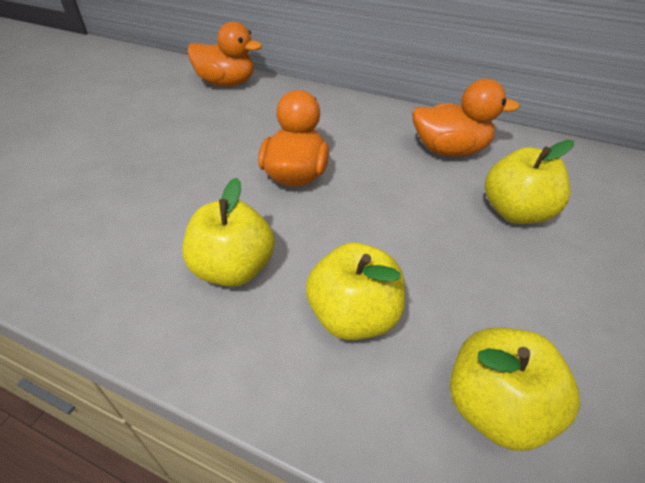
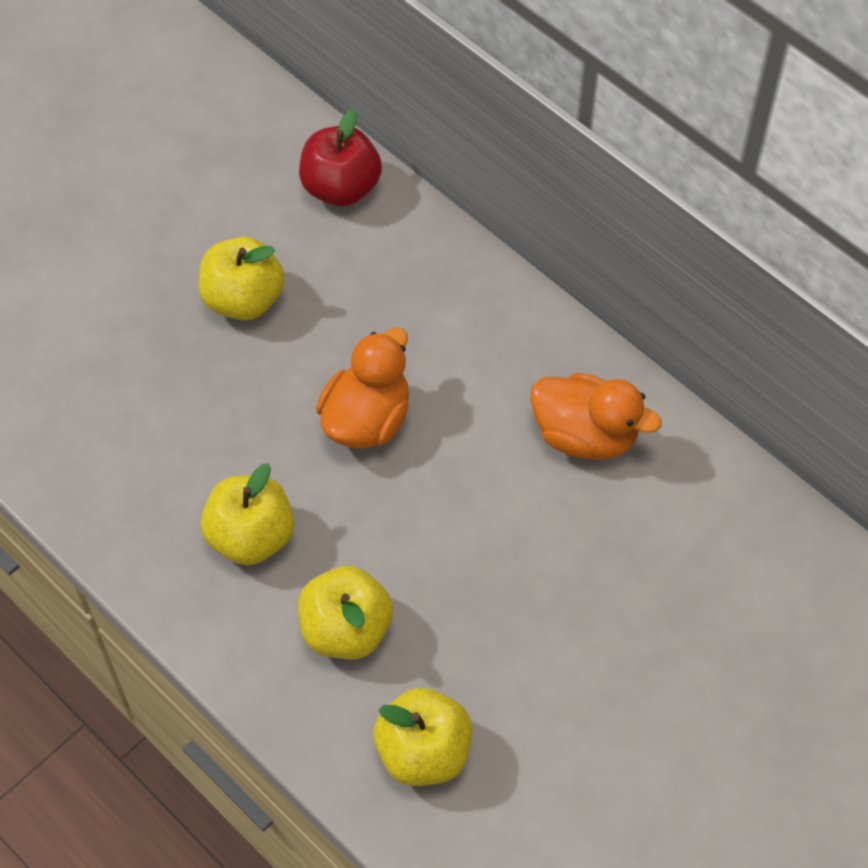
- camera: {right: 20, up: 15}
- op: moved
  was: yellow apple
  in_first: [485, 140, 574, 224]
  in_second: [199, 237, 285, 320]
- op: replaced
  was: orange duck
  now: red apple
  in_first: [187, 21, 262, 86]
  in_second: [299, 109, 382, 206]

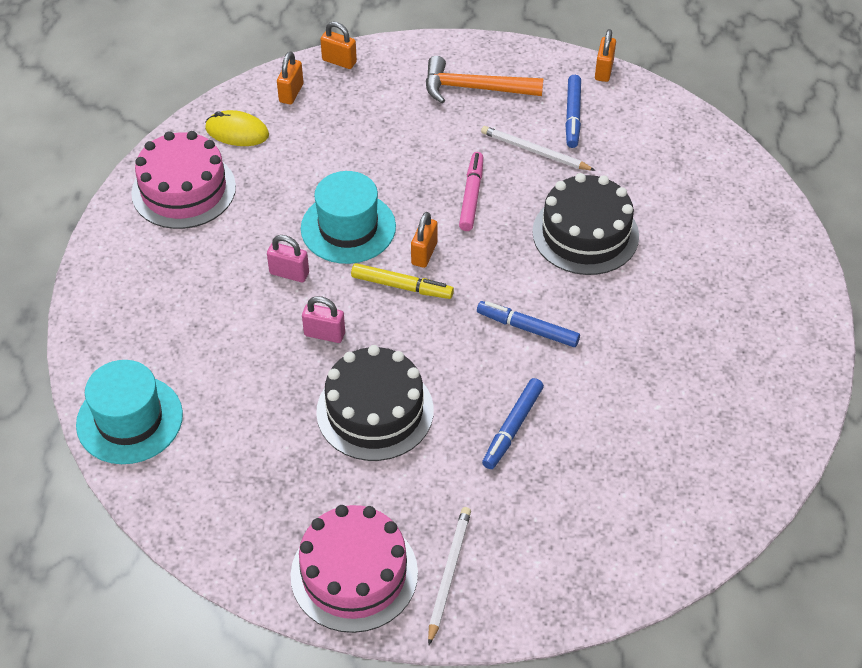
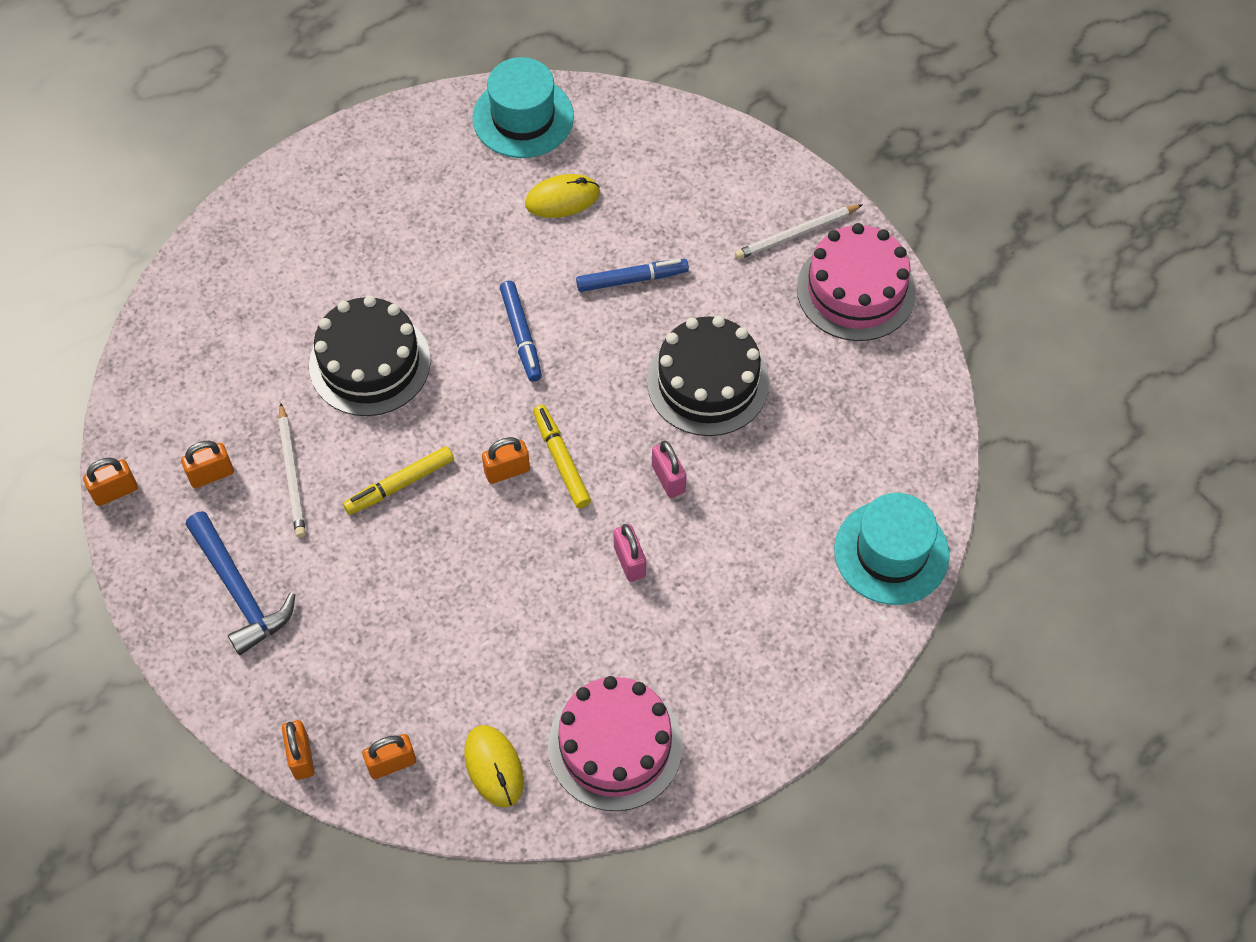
- camera: {right: -130, up: 10}
- op: replaced
  was: blue marker
  now: orange padlock
  in_first: [565, 75, 581, 148]
  in_second: [181, 441, 234, 488]
- op: recoloured
  was: orange hammer
  now: blue hammer
  in_first: [426, 56, 544, 103]
  in_second: [185, 511, 295, 655]
- op: recoloured
  was: pink marker
  now: yellow marker
  in_first: [459, 152, 483, 231]
  in_second: [343, 446, 454, 515]
- op: moved
  was: turquoise hat
  in_first: [301, 171, 396, 264]
  in_second: [473, 57, 574, 158]
- op: added
  now: yellow mouse
  in_second: [525, 174, 600, 218]

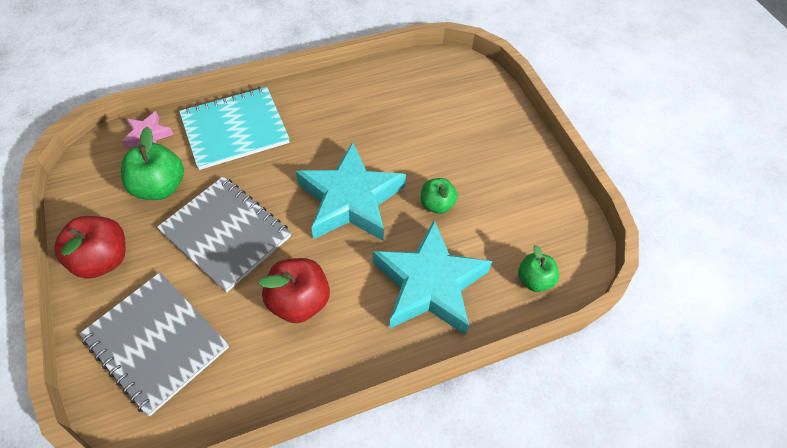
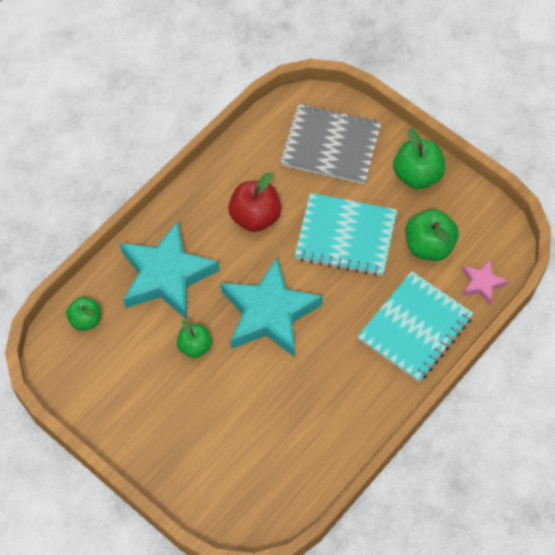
- camera: {right: 155, up: 5}
- op: recoloured
  was: grey notebook
  now: turquoise notebook
  in_first: [157, 176, 291, 292]
  in_second: [295, 193, 397, 276]
- op: recoloured
  was: red apple
  now: green apple
  in_first: [54, 216, 126, 279]
  in_second: [393, 128, 445, 189]

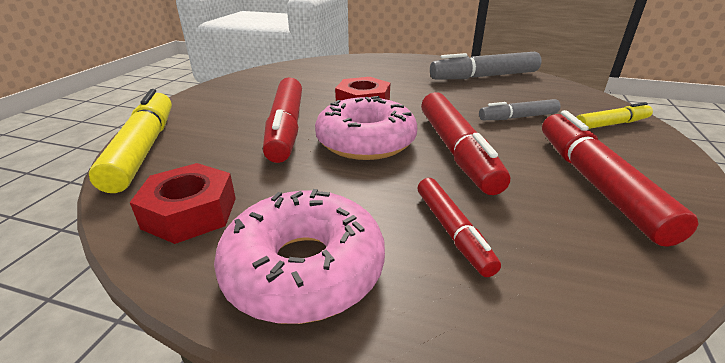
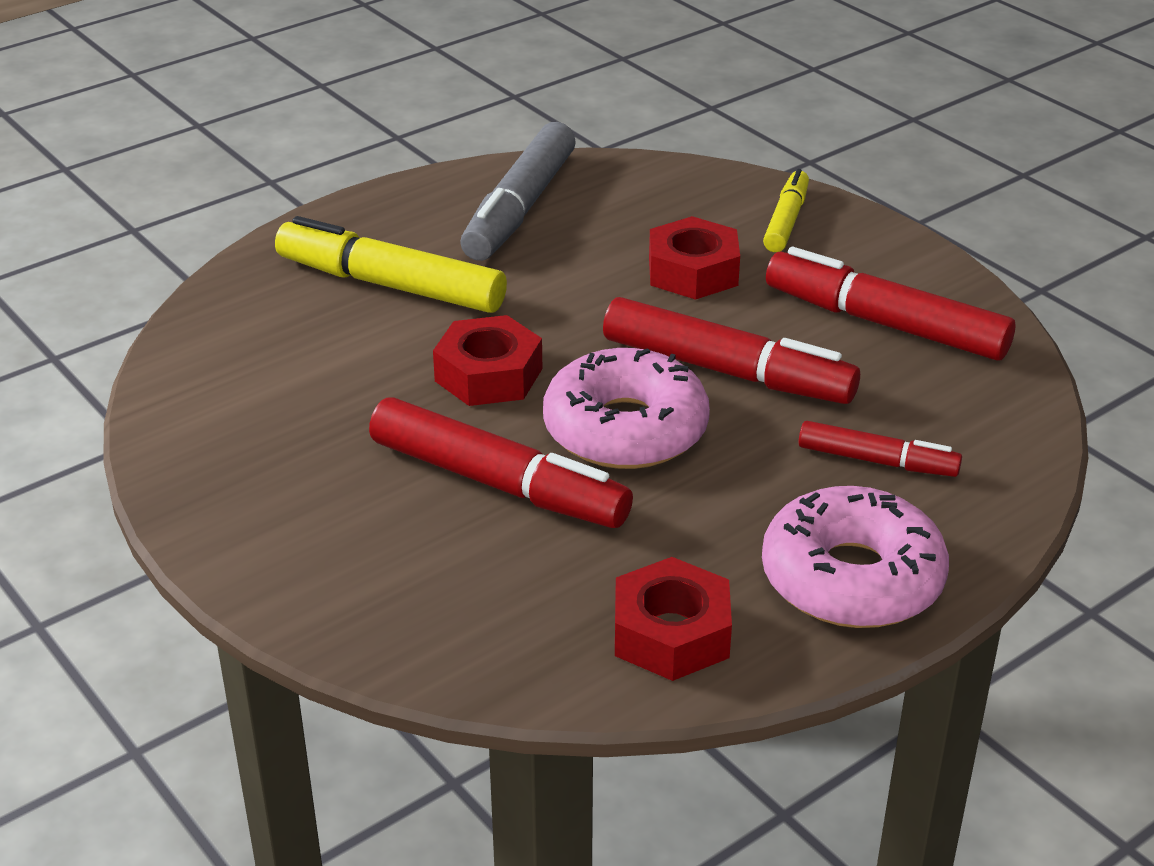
- camera: {right: -55, up: 5}
- op: moved
  was: yellow marker
  in_first: [89, 89, 172, 193]
  in_second: [275, 216, 507, 313]
- op: replaced
  was: grey marker
  now: red nut
  in_first: [479, 99, 560, 120]
  in_second: [649, 216, 740, 300]

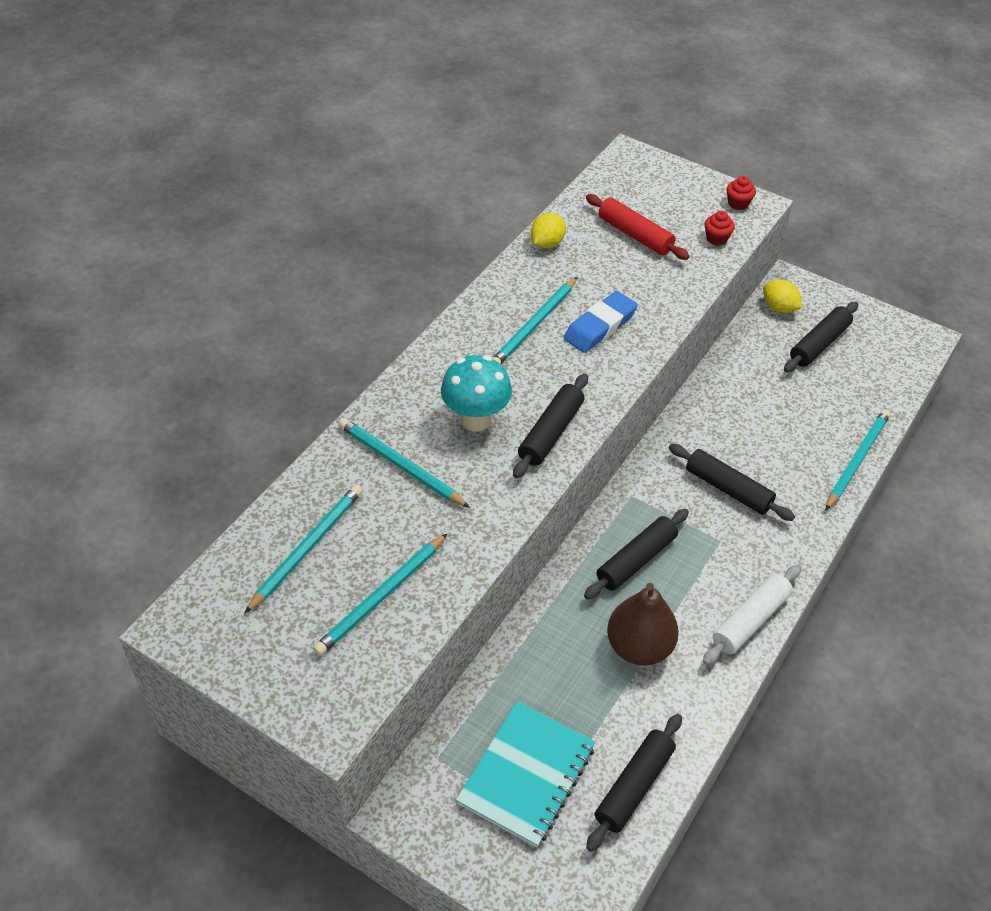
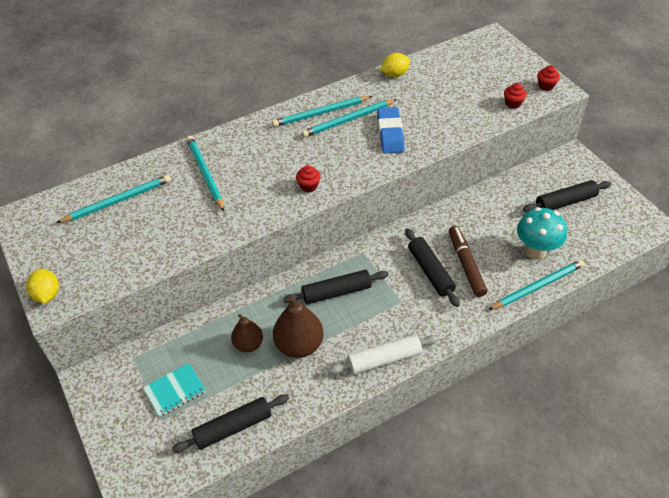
- camera: {right: 30, up: 0}
- op: moved
  was: yellow lemon
  in_first: [763, 279, 802, 313]
  in_second: [26, 269, 59, 304]
- op: resized
  was: turquoise notebook
  in_first: [456, 701, 596, 848]
  in_second: [143, 363, 206, 417]
  ratio: 0.6
- op: added
  now: brown pear
  in_second: [231, 314, 263, 352]
- op: moved
  was: turquoise pencil
  in_first: [313, 534, 447, 656]
  in_second: [272, 96, 372, 127]
- op: replaced
  was: black rolling pin
  now: red cupcake
  in_first: [513, 374, 588, 478]
  in_second: [296, 165, 321, 193]
- op: turned
  was: blue eraser
  in_first: [564, 291, 638, 353]
  in_second: [377, 107, 405, 153]
  clockwise: -75
- op: added
  now: brown marker
  in_second: [449, 226, 487, 297]
- op: moved
  was: turquoise mushroom
  in_first: [441, 355, 512, 432]
  in_second: [517, 207, 567, 260]
- op: removed
  was: red rolling pin
  in_first: [586, 194, 690, 260]

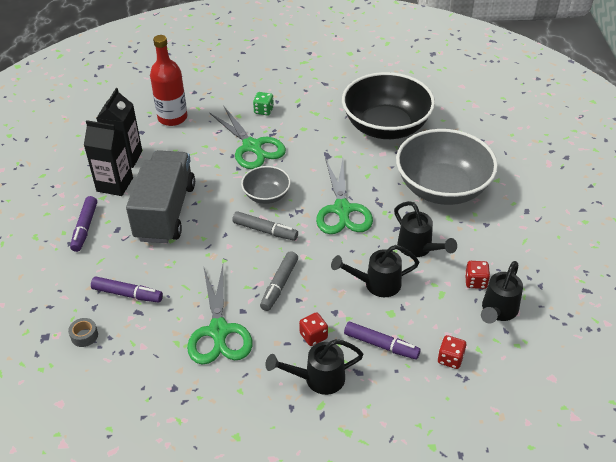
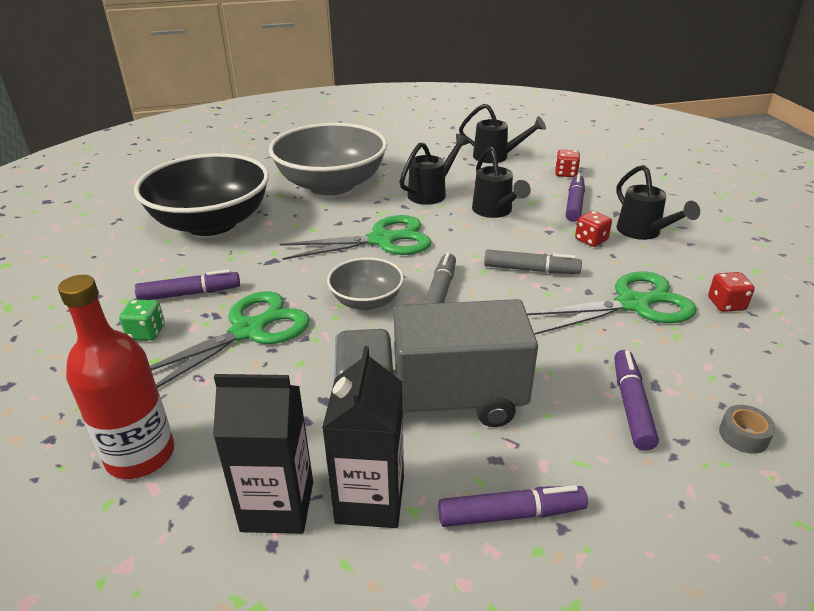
- camera: {right: -100, up: -10}
- op: added
  now: purple marker
  in_second: [135, 269, 240, 300]
- op: moved
  was: red dice
  in_first: [465, 261, 490, 289]
  in_second: [708, 272, 755, 312]

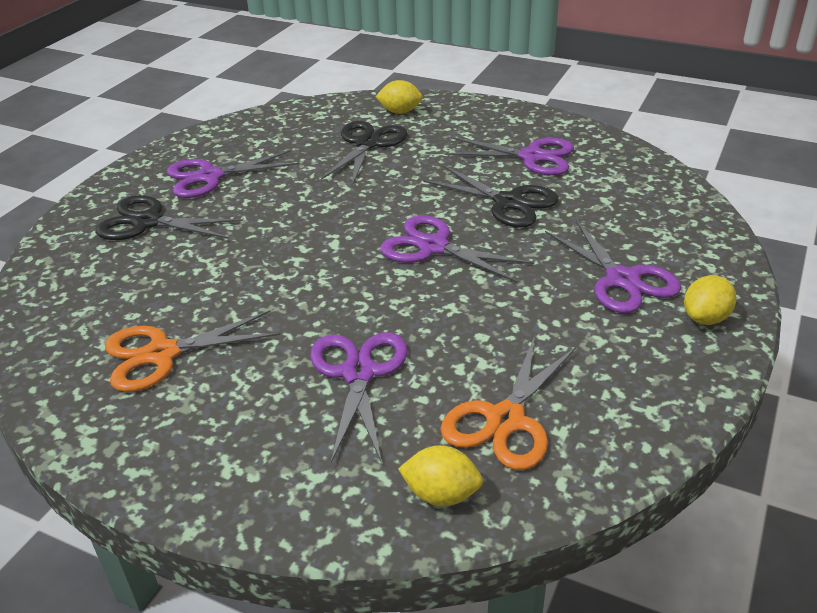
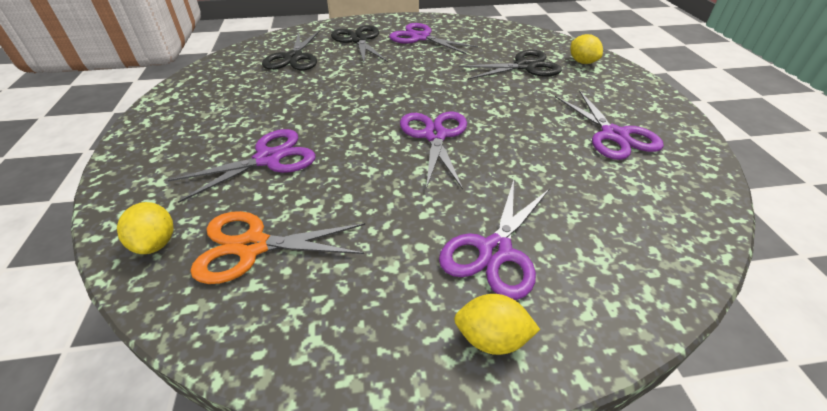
- camera: {right: 55, up: 5}
- op: moved
  was: black scissors
  in_first: [423, 165, 559, 227]
  in_second: [262, 30, 320, 70]
- op: removed
  was: orange scissors
  in_first: [105, 310, 280, 392]

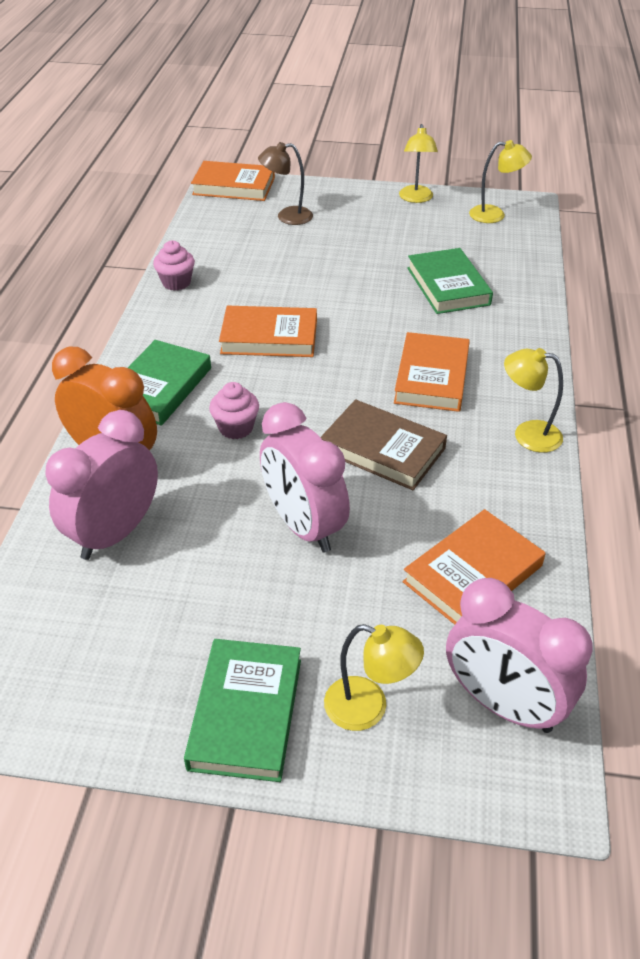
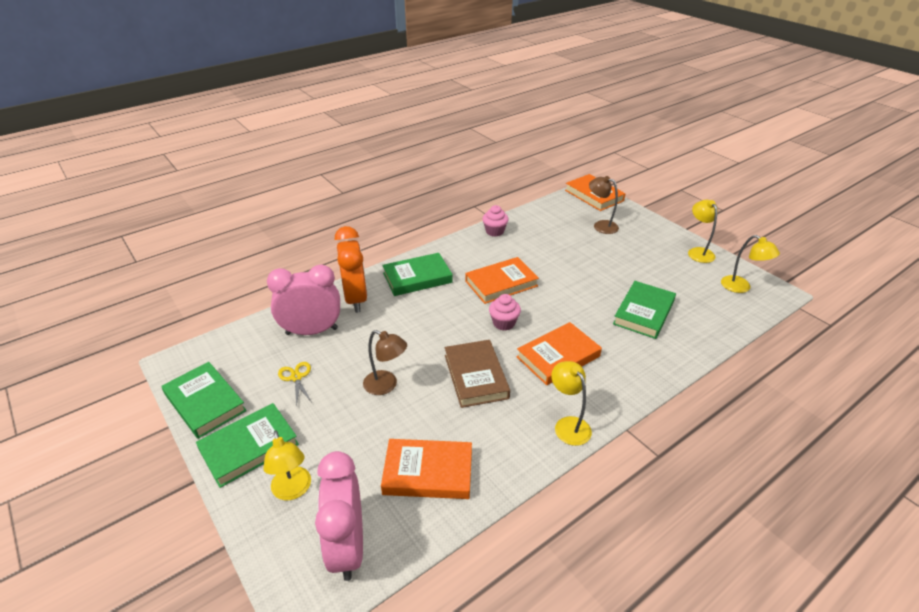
- camera: {right: 45, up: -5}
- op: added
  now: green book
  in_second: [161, 362, 247, 439]
- op: added
  now: yellow scissors
  in_second: [278, 362, 311, 407]
- op: replaced
  was: pink clock
  now: brown lamp
  in_first: [260, 402, 350, 553]
  in_second: [363, 330, 407, 395]
- op: turned
  was: orange book
  in_first: [219, 306, 317, 357]
  in_second: [465, 257, 539, 304]
  clockwise: -75
- op: moved
  was: pink cupcake
  in_first: [209, 382, 259, 439]
  in_second: [489, 294, 521, 331]
- op: turned
  was: yellow lamp
  in_first: [399, 124, 438, 203]
  in_second: [688, 200, 718, 263]
  clockwise: 120

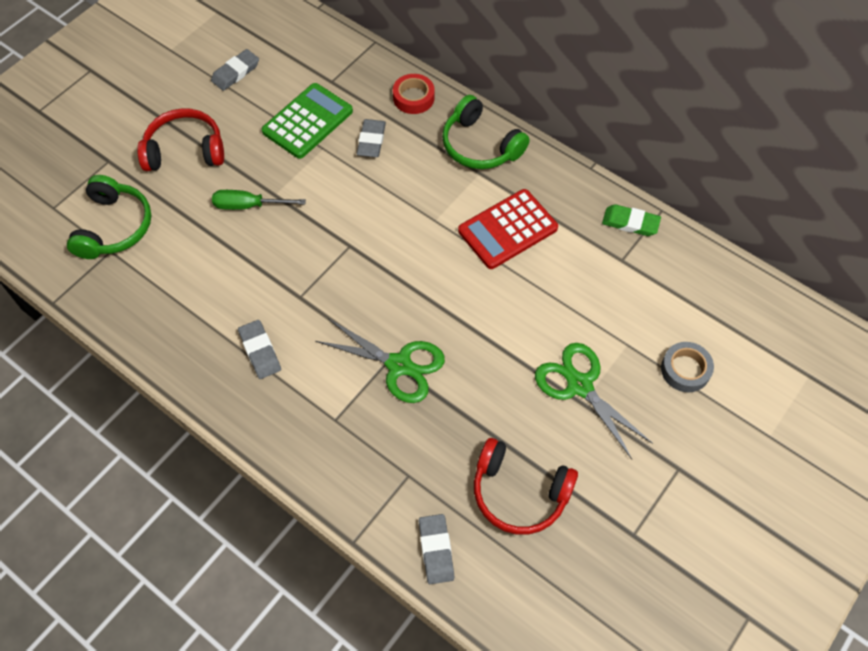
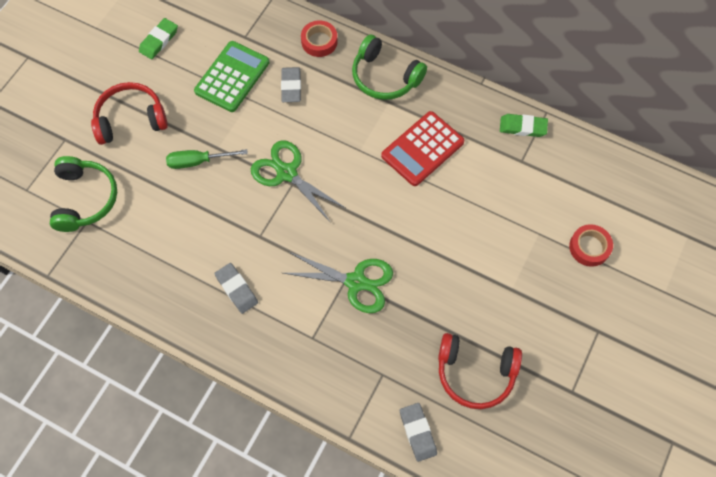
- camera: {right: -10, up: 5}
- op: recoloured
  was: grey eraser
  now: green eraser
  in_first: [211, 49, 259, 91]
  in_second: [139, 18, 178, 59]
- op: moved
  was: green scissors
  in_first: [535, 343, 653, 459]
  in_second: [251, 140, 345, 223]
- op: recoloured
  was: grey tape
  now: red tape
  in_first: [661, 342, 714, 392]
  in_second: [569, 224, 613, 267]

